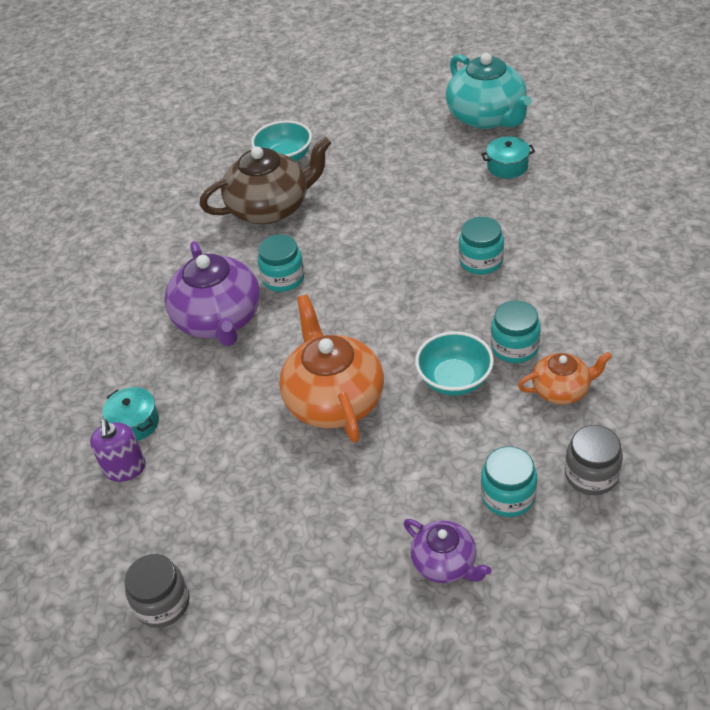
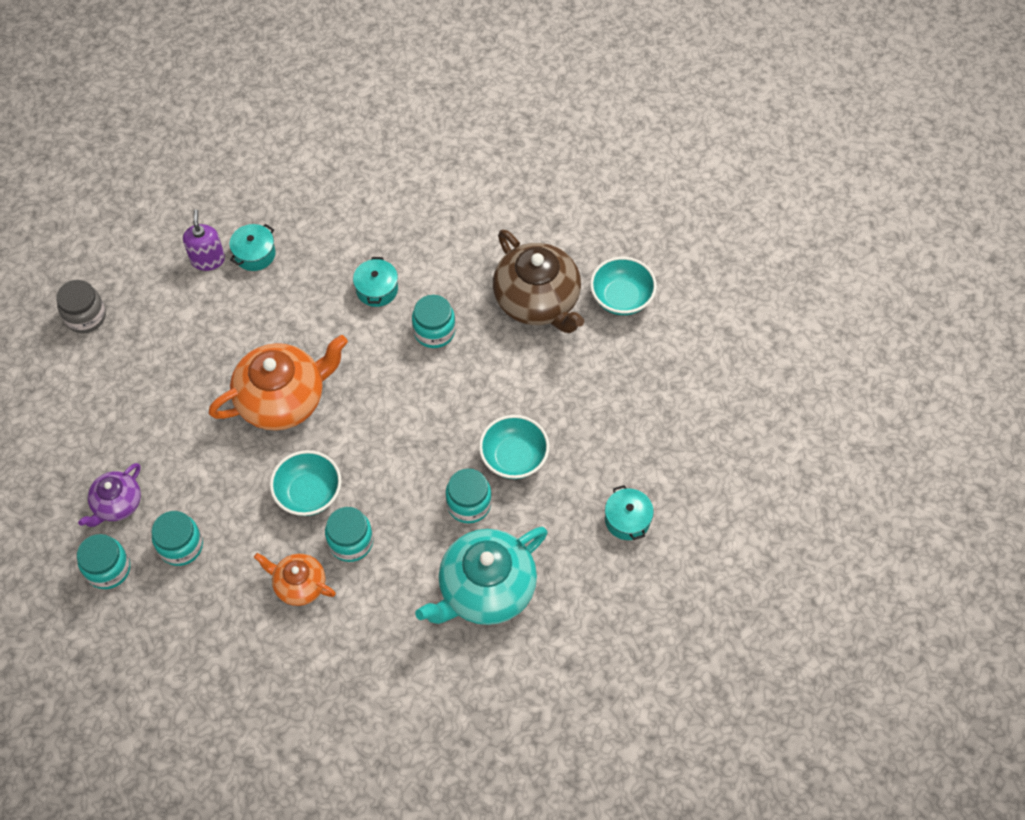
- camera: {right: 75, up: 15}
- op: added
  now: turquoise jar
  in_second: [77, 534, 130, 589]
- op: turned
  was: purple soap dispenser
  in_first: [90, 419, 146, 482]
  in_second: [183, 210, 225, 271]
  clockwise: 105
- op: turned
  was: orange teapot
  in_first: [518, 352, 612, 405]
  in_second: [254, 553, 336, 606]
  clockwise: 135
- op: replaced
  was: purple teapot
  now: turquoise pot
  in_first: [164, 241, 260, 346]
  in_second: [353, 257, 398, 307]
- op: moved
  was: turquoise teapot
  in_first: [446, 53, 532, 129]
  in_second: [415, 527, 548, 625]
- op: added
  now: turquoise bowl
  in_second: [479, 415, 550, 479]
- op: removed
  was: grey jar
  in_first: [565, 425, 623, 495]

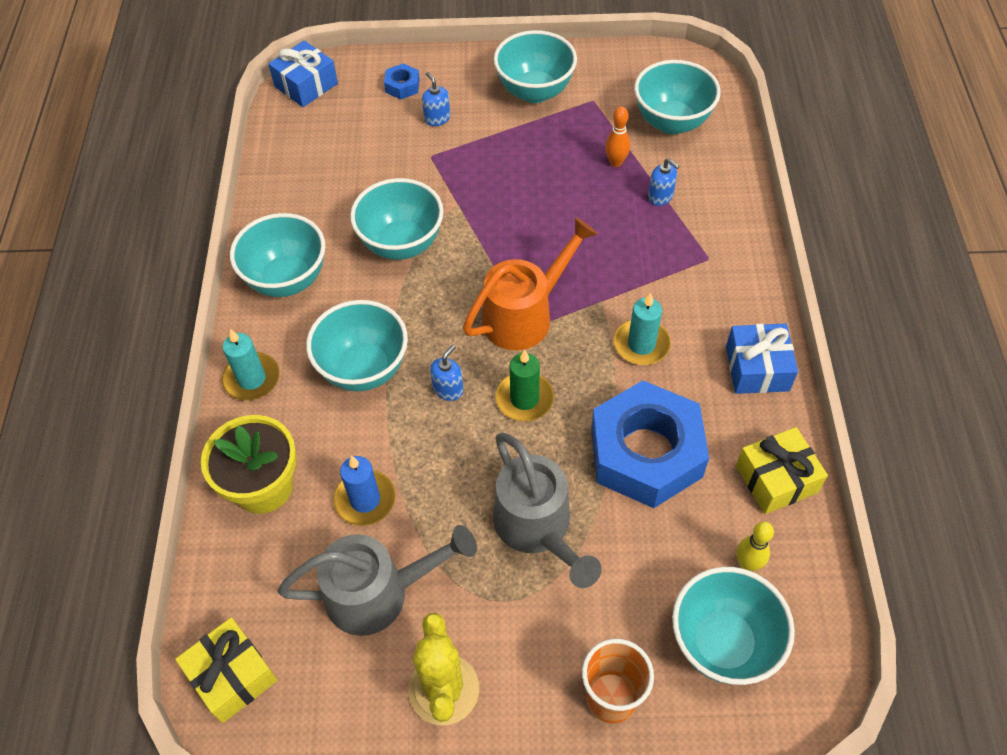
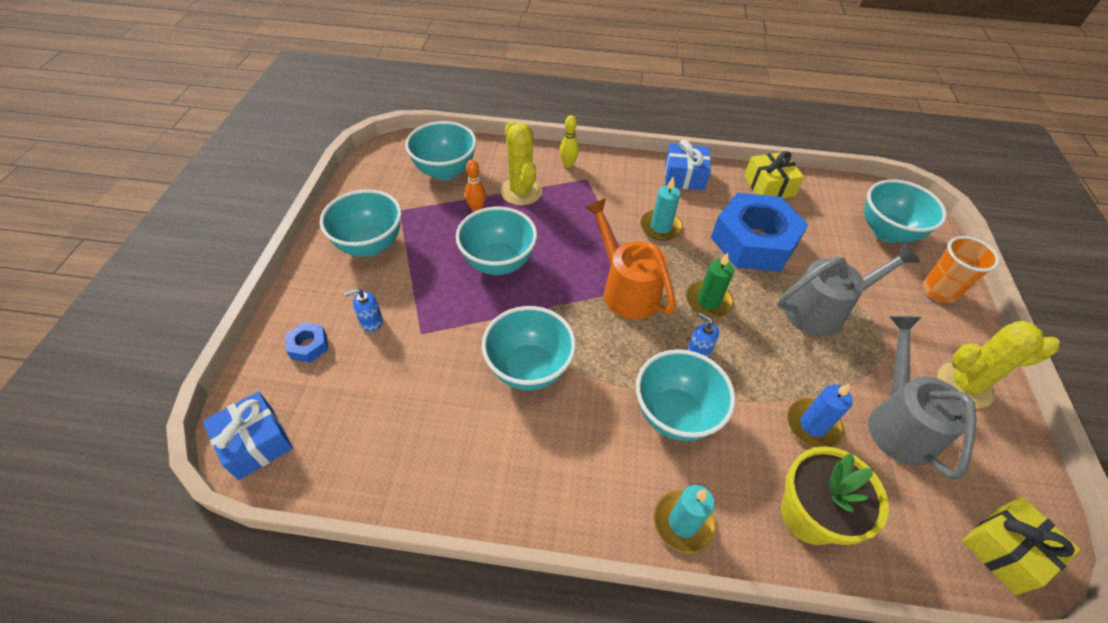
- camera: {right: -85, up: -5}
- op: moved
  was: turquoise bowl
  in_first: [230, 213, 325, 297]
  in_second: [456, 207, 537, 275]
- op: replaced
  was: blue soap dispenser
  now: yellow cactus
  in_first: [648, 158, 680, 206]
  in_second: [500, 121, 542, 205]
- op: moved
  was: yellow bowling pin
  in_first: [736, 521, 774, 571]
  in_second: [560, 115, 579, 168]

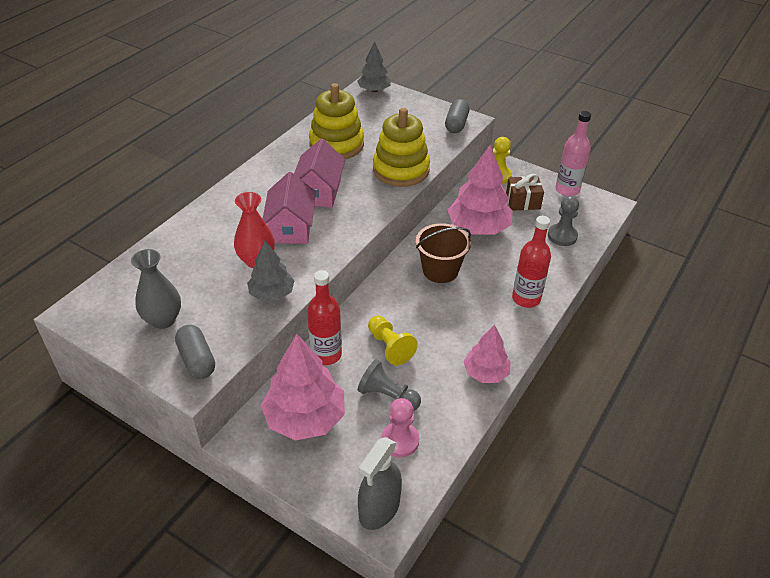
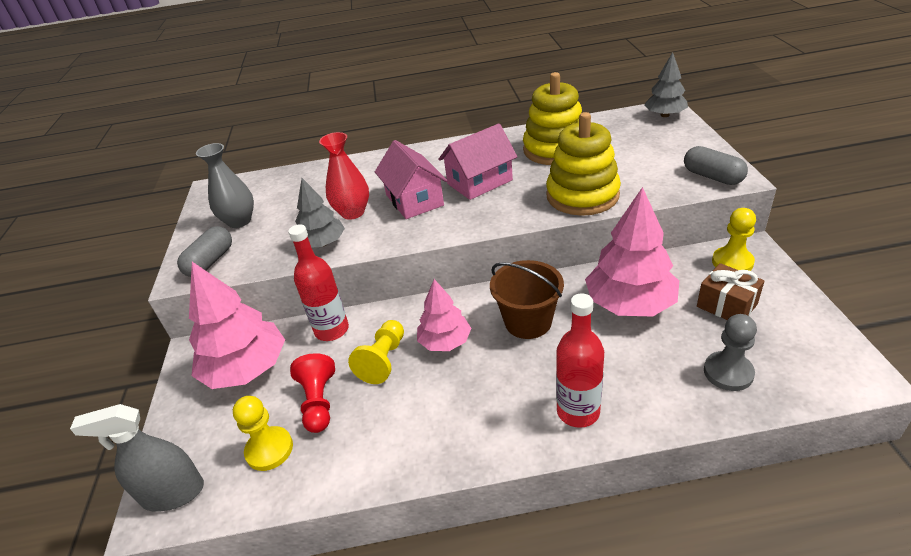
- camera: {right: 55, up: -5}
- op: recoloured
  was: pink pawn
  now: yellow pawn
  in_first: [381, 398, 419, 457]
  in_second: [233, 396, 293, 471]
- op: recoloured
  was: grey pawn
  now: red pawn
  in_first: [358, 359, 421, 411]
  in_second: [290, 353, 335, 433]
- op: turned
  was: pink house
  in_first: [263, 172, 316, 244]
  in_second: [375, 140, 447, 219]
  clockwise: -75
- op: moved
  was: pink tree
  in_first: [463, 325, 511, 383]
  in_second: [417, 279, 471, 351]
- op: turned
  was: grey capsule
  in_first: [445, 99, 469, 133]
  in_second: [684, 146, 748, 185]
  clockwise: 75
- op: removed
  was: pink bottle
  in_first: [555, 111, 591, 196]

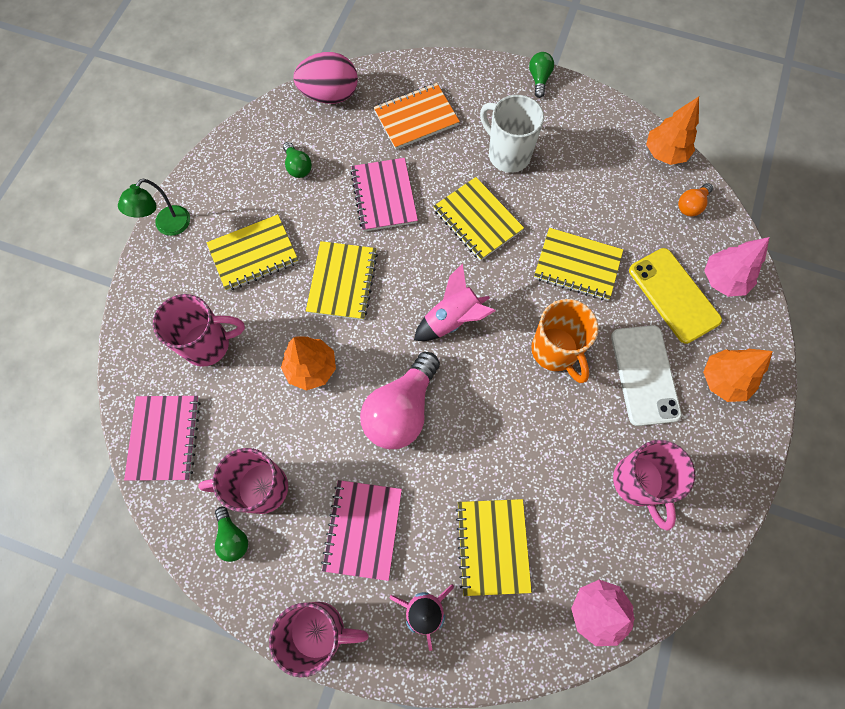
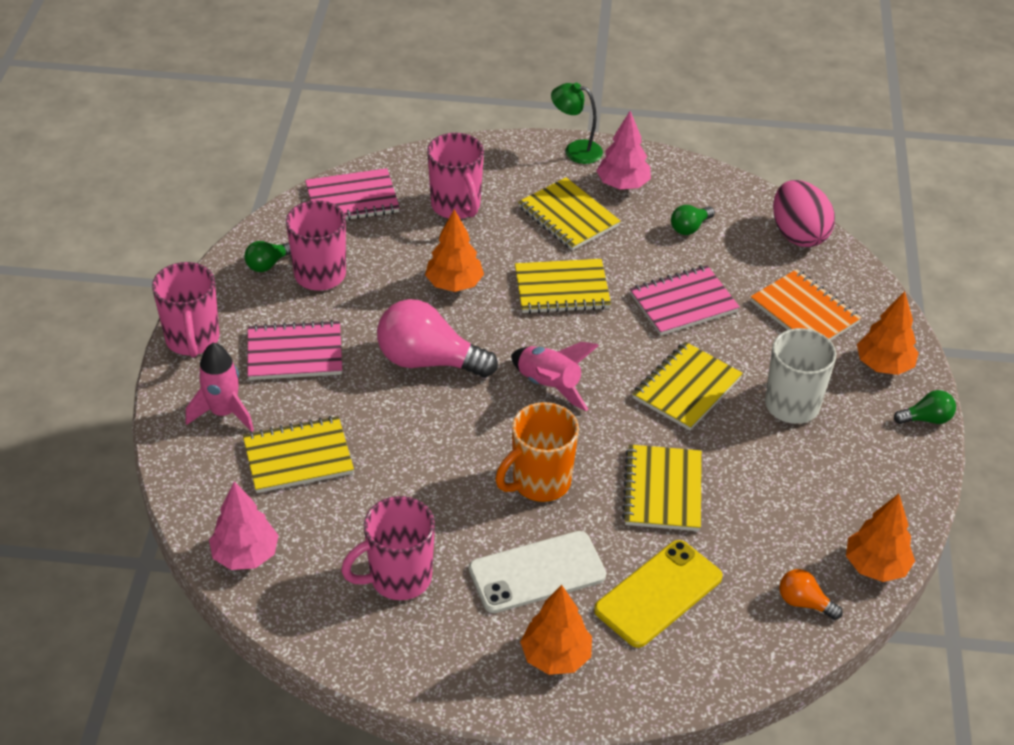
- camera: {right: 75, up: -25}
- op: moved
  was: pink tree
  in_first: [704, 237, 769, 297]
  in_second: [596, 111, 651, 189]
- op: added
  now: orange tree
  in_second: [857, 291, 919, 375]

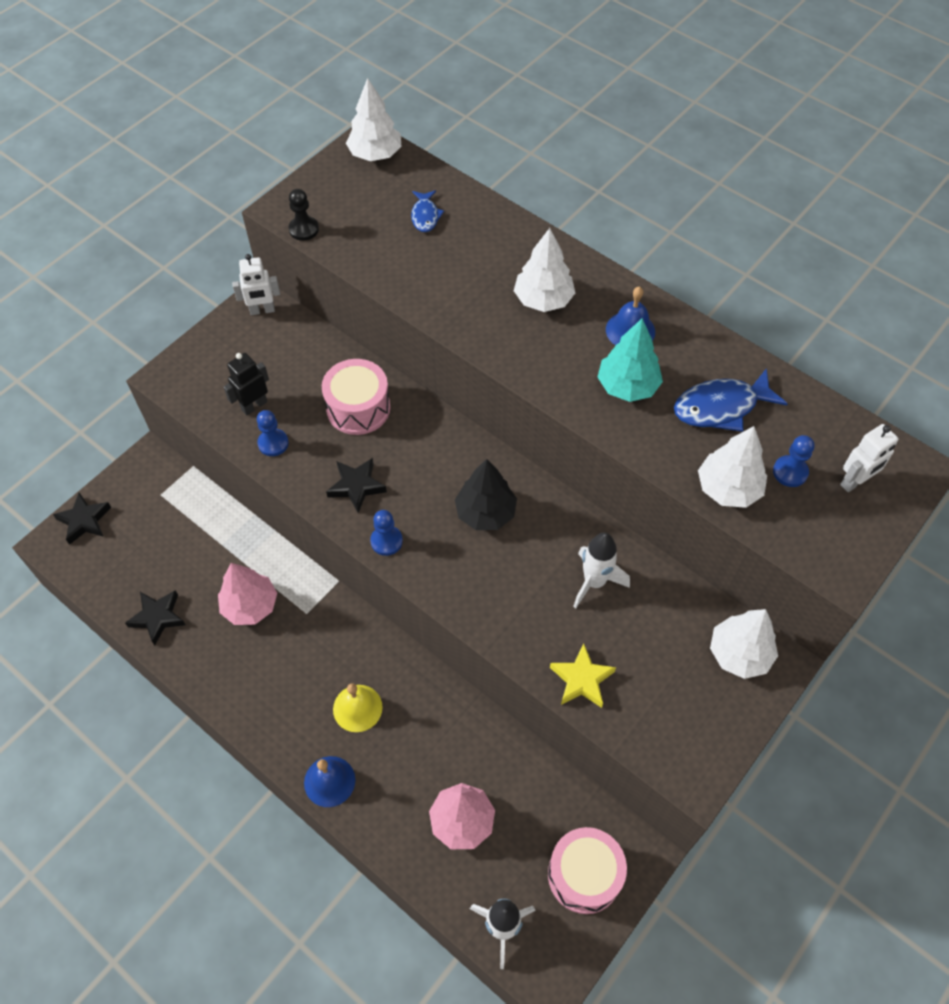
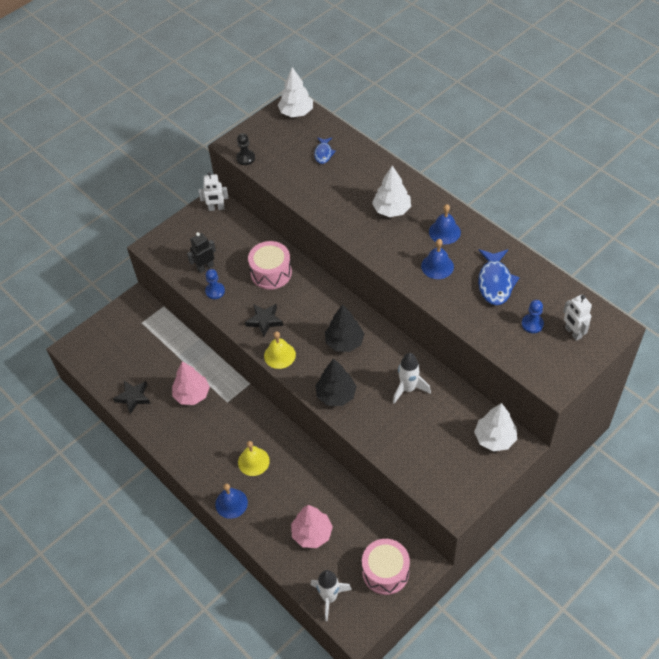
- camera: {right: 10, up: -5}
- op: replaced
  was: blue pawn
  now: yellow bell
  in_first: [370, 510, 403, 556]
  in_second: [264, 331, 296, 369]
- op: added
  now: black tree
  in_second: [315, 358, 357, 406]
- op: replaced
  was: turquoise tree
  now: blue bell
  in_first: [597, 318, 663, 402]
  in_second: [421, 239, 454, 279]
- op: turned
  was: blue fish
  in_first: [674, 368, 788, 432]
  in_second: [478, 249, 520, 305]
  clockwise: -75
- op: turned
  was: white robot
  in_first: [840, 424, 899, 492]
  in_second: [563, 295, 592, 341]
  clockwise: 90
- op: removed
  was: black star
  in_first: [53, 493, 111, 545]
- op: removed
  was: yellow star
  in_first: [550, 644, 616, 708]
- op: removed
  was: white tree
  in_first: [698, 426, 767, 508]

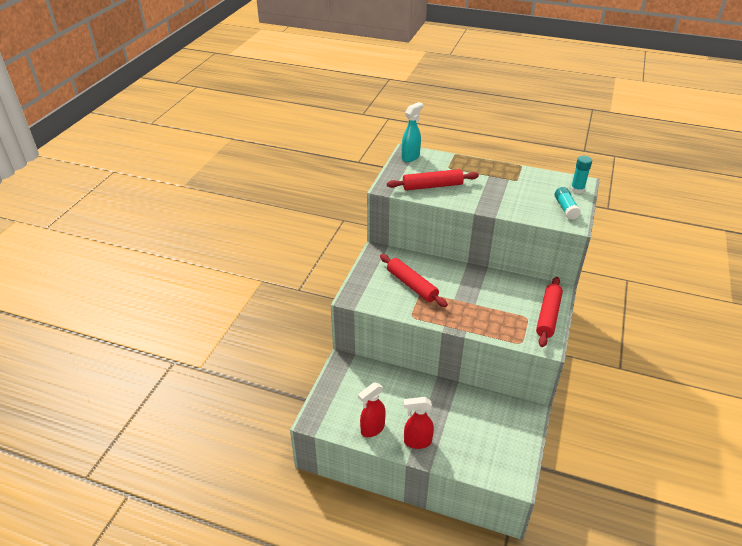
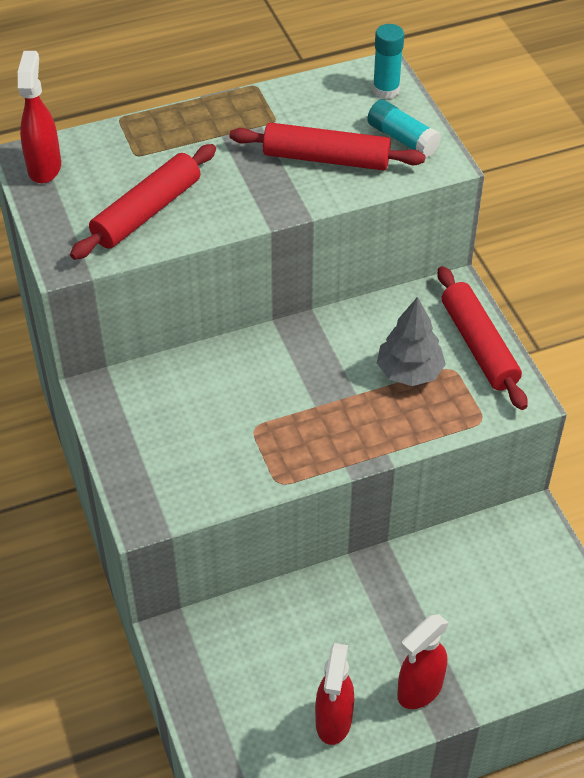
- camera: {right: -40, up: 10}
- op: recoloured
  was: turquoise spray bottle
  now: red spray bottle
  in_first: [402, 102, 423, 162]
  in_second: [18, 51, 61, 183]
- op: moved
  was: red rolling pin
  in_first: [380, 254, 448, 307]
  in_second: [230, 122, 425, 171]
- op: added
  now: grey tree
  in_second: [377, 297, 446, 386]

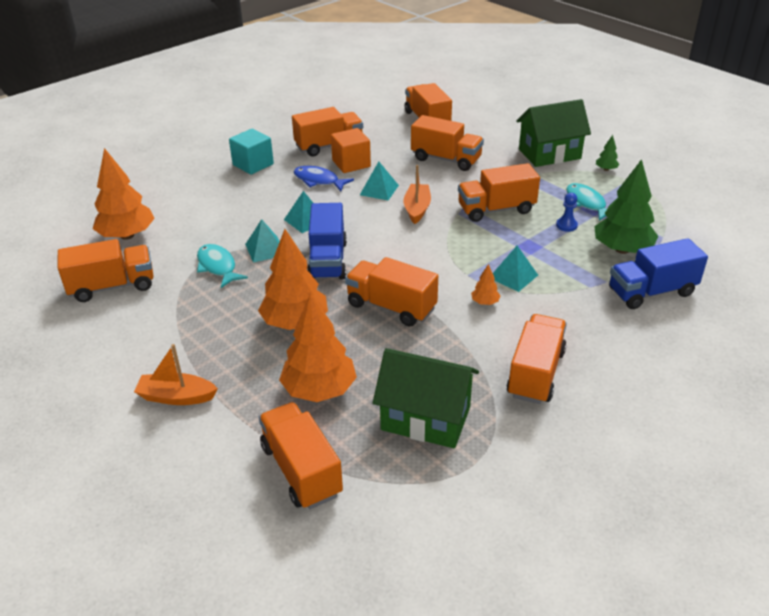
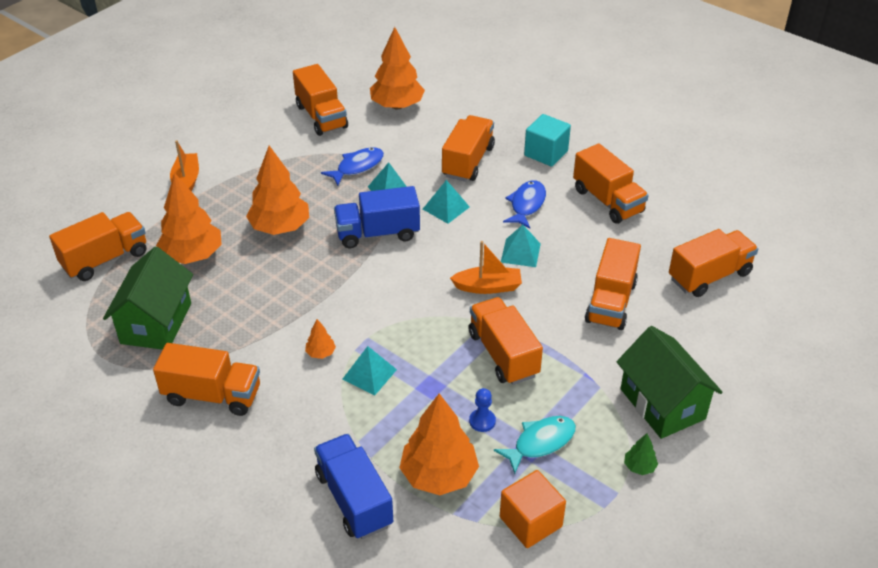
- camera: {right: 80, up: 5}
- op: recoloured
  was: turquoise fish
  now: blue fish
  in_first: [197, 244, 248, 288]
  in_second: [321, 147, 384, 186]
- op: recoloured
  was: green tree
  now: orange tree
  in_first: [594, 159, 659, 254]
  in_second: [399, 393, 479, 495]
- op: moved
  was: orange truck
  in_first: [345, 257, 438, 327]
  in_second: [442, 115, 495, 182]
- op: moved
  was: orange cube
  in_first: [331, 128, 371, 173]
  in_second: [500, 470, 566, 548]

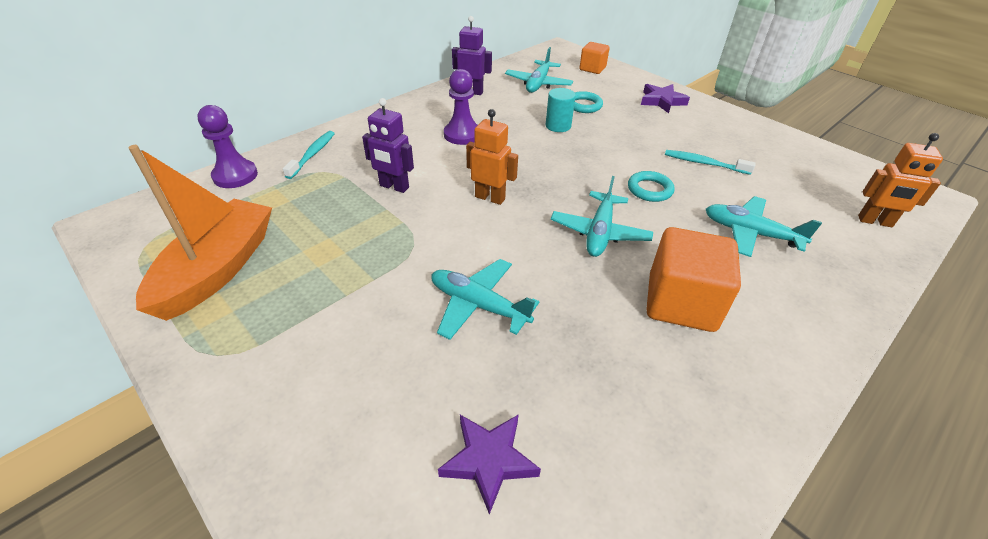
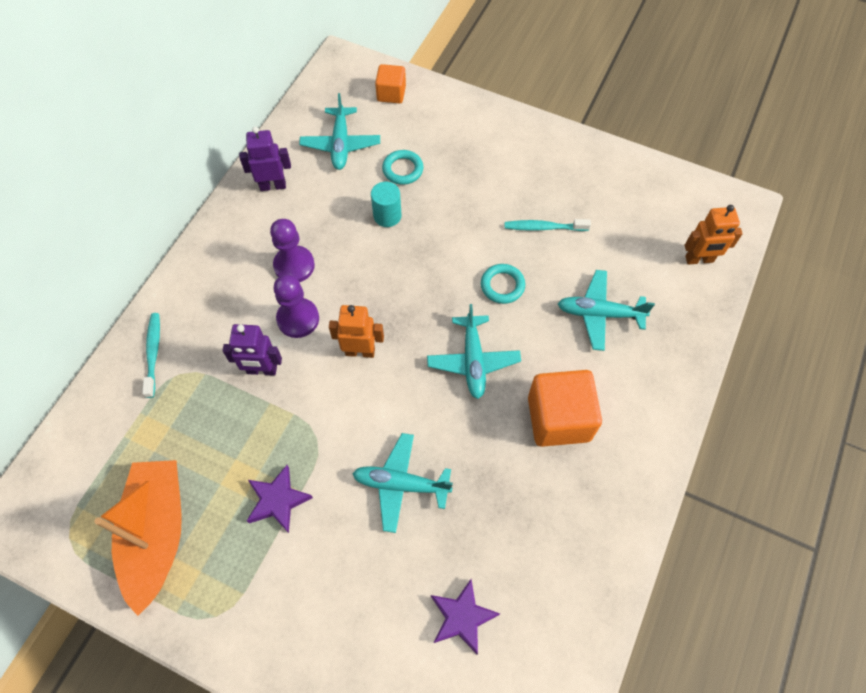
- camera: {right: -20, up: 20}
- op: moved
  was: purple star
  in_first: [641, 84, 690, 113]
  in_second: [247, 465, 313, 533]
- op: moved
  was: purple pawn
  in_first: [197, 105, 258, 188]
  in_second: [274, 274, 319, 338]

